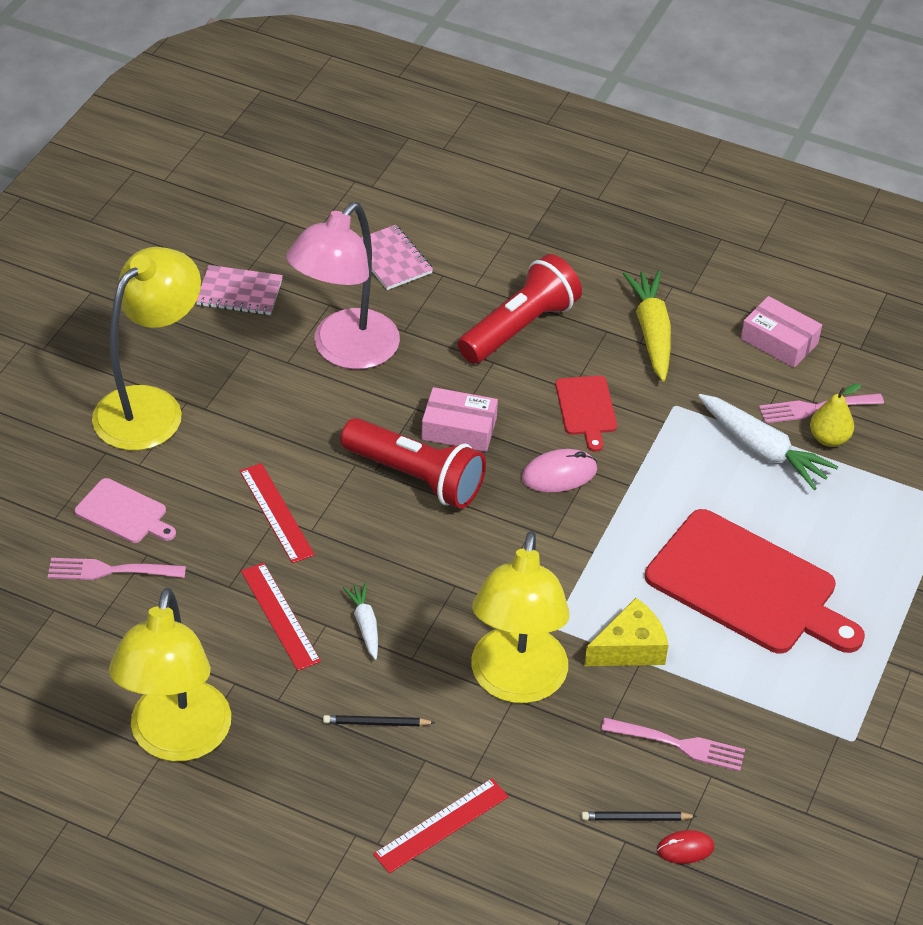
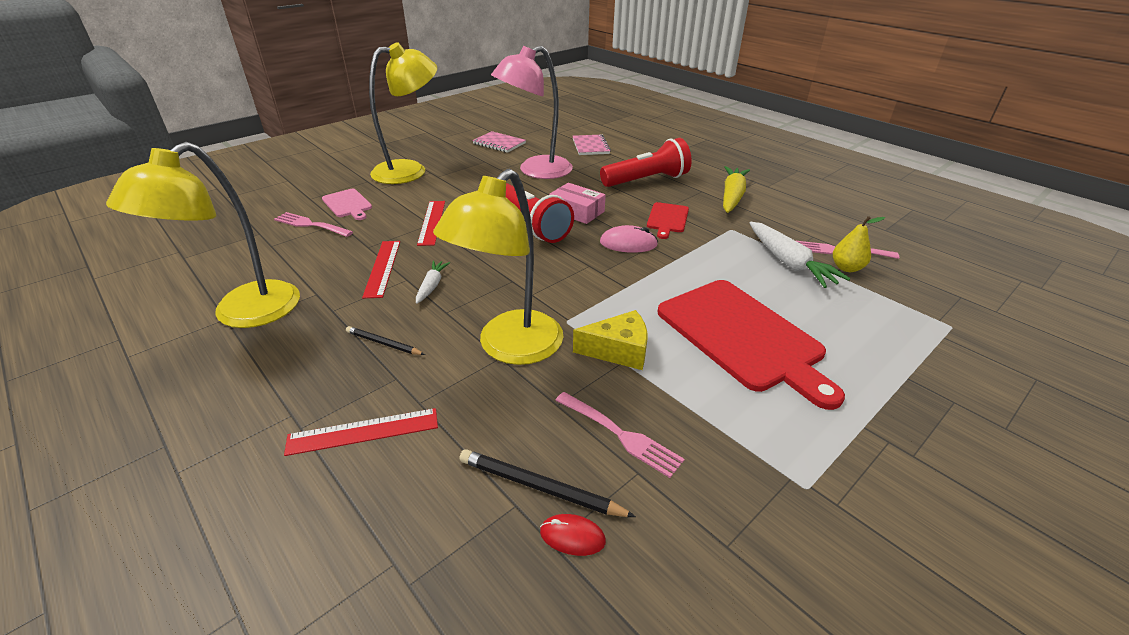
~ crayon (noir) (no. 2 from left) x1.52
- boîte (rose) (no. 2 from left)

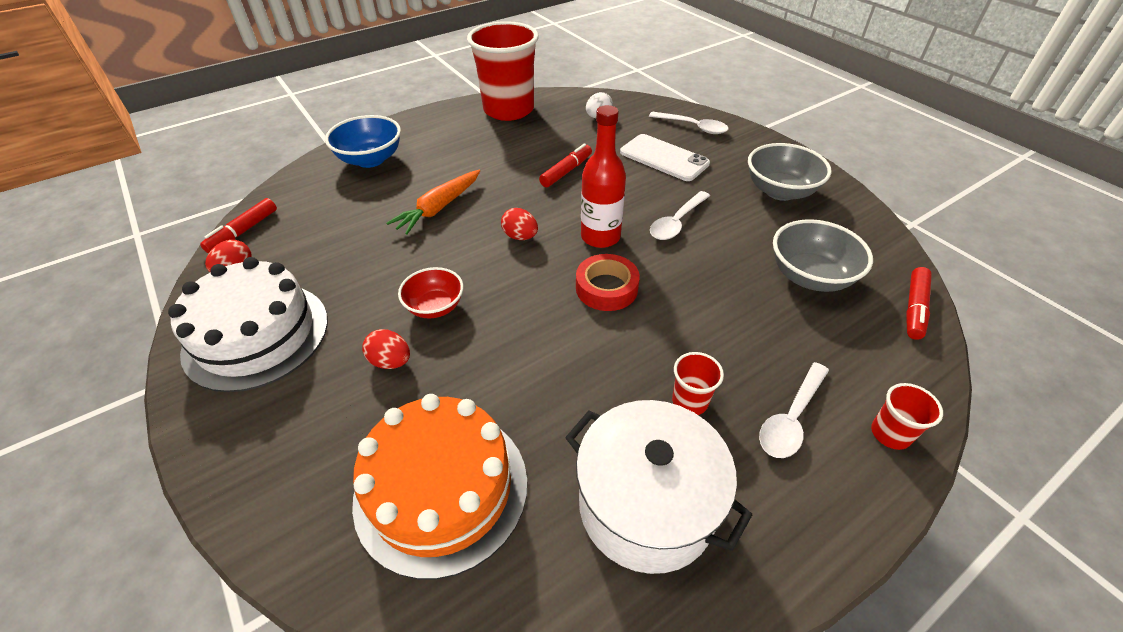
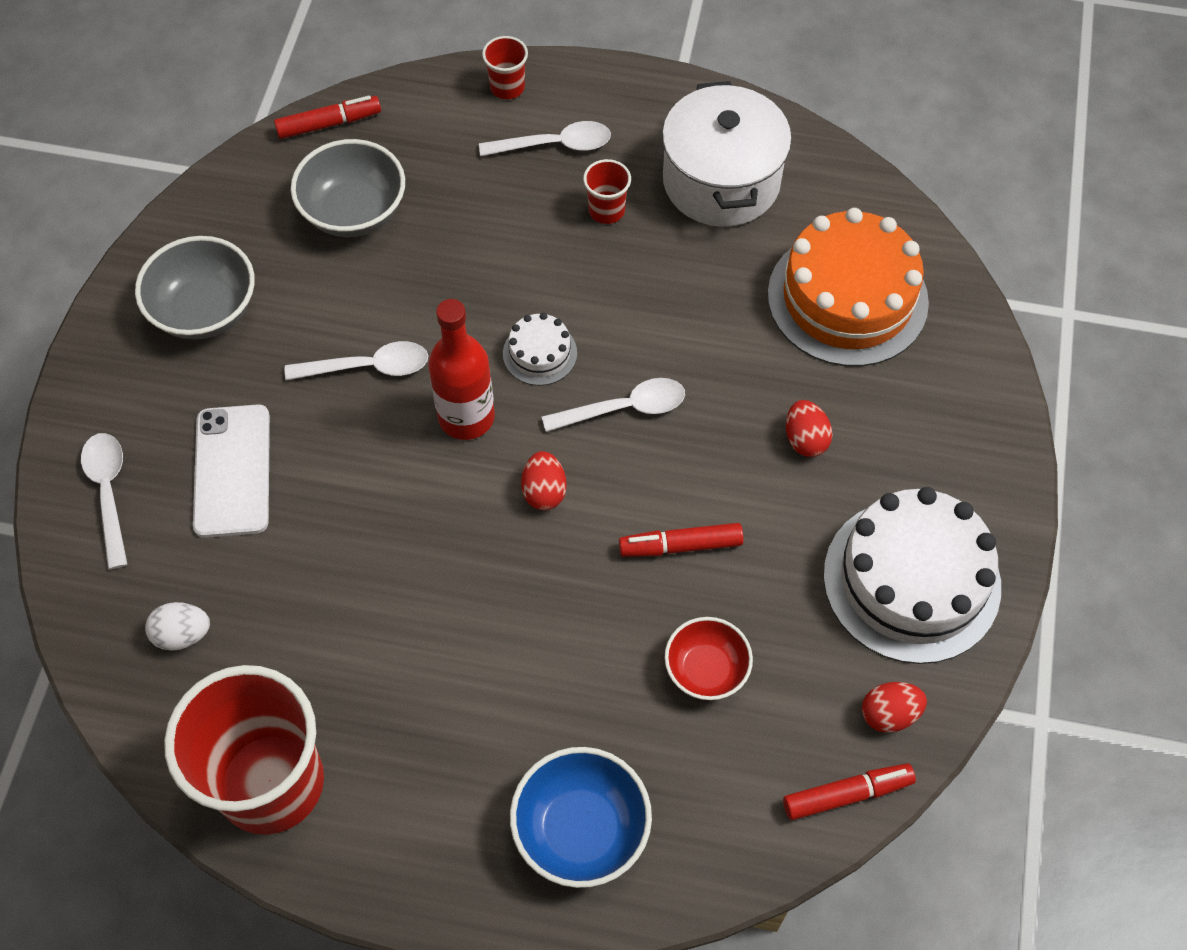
- carotte (orange)
~ bol (rouge)
~ feutre (rouge) (no. 2 from left)
~ ruban adhésif (rouge) to gâteau (blanc) (no. 1 from left)
+ cuillère (blanc) (no. 4 from left)

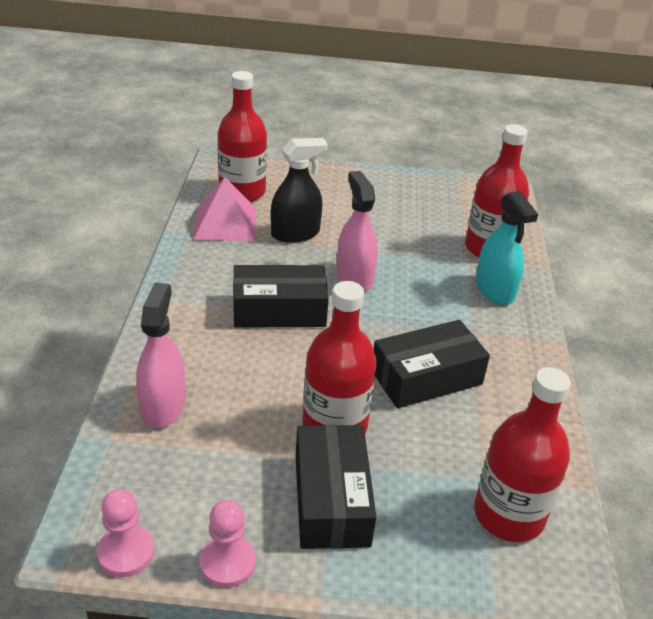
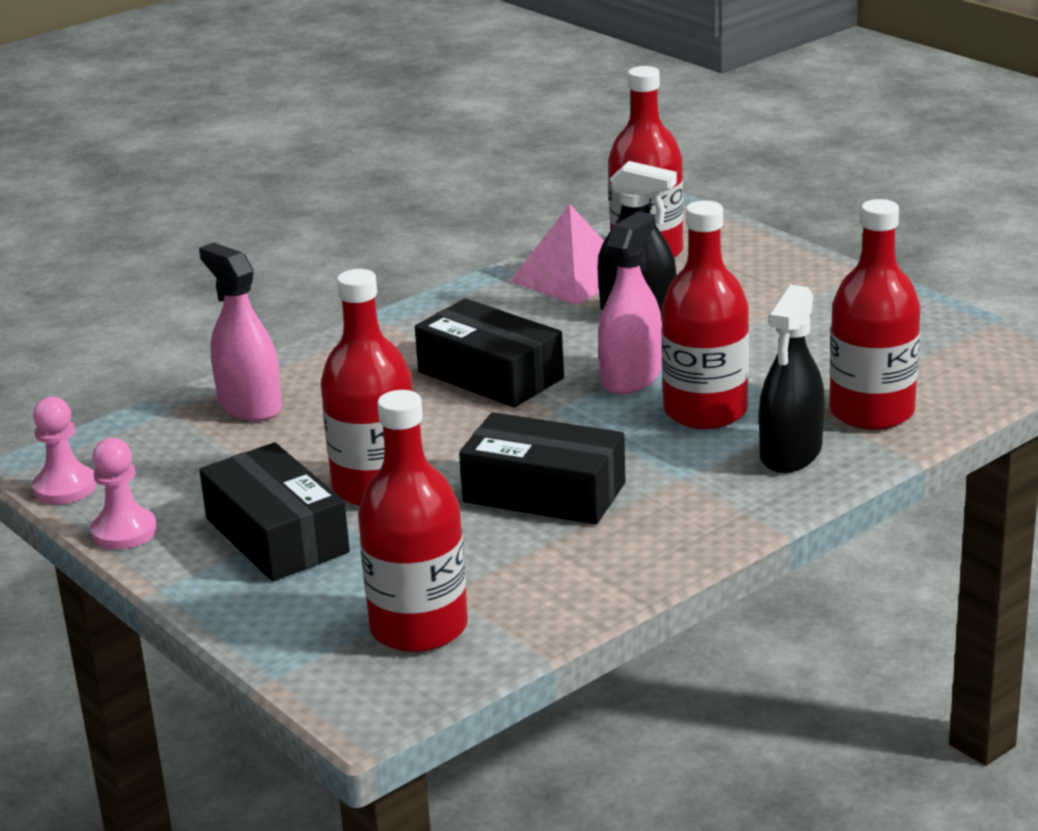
~ vaporisateur (rose) (no. 1 from left) 90 degrees counterclockwise
~ boîte (noir) (no. 2 from left in the first image) 75 degrees counterclockwise
~ vaporisateur (turquoise) to vaporisateur (noir) (no. 2 from left)
+ bouteille (rouge) (no. 4 from left)

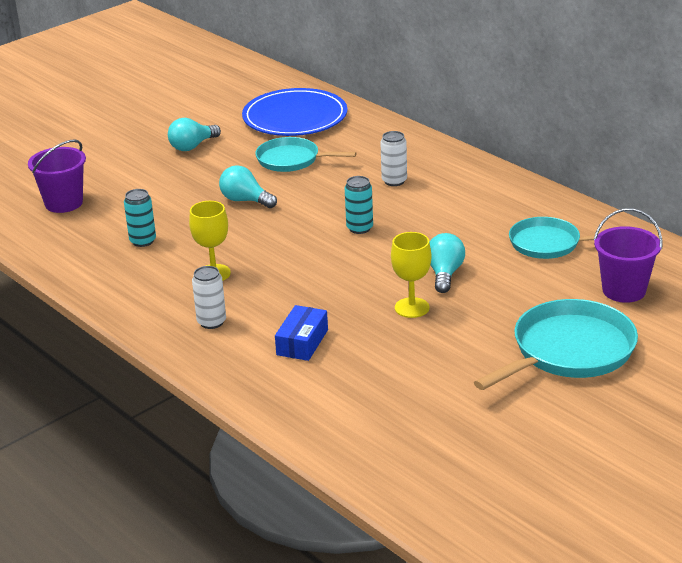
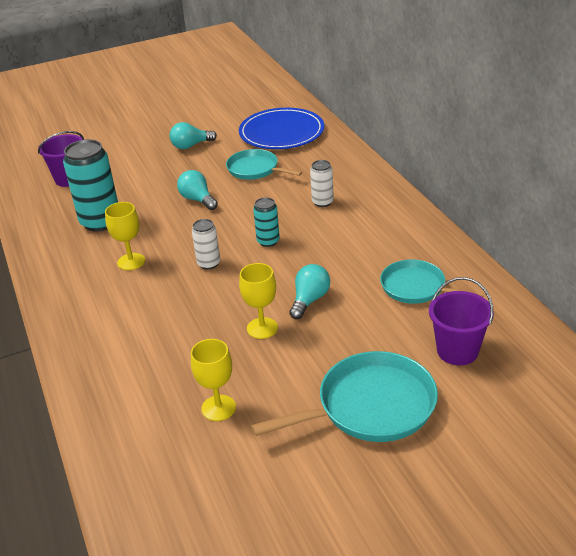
~ canette (turquoise) (no. 1 from left) x1.92
~ canette (blanc) (no. 1 from left)
- boîte (bleu)
+ verre à pied (jaune) (no. 2 from left)

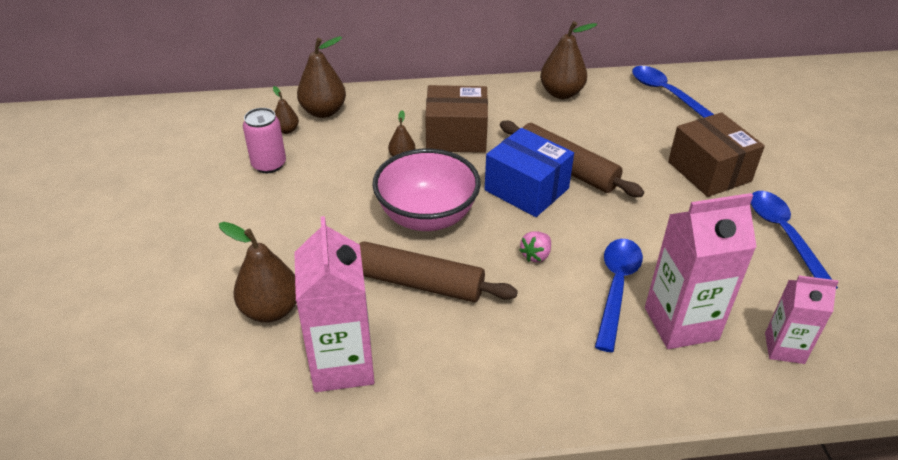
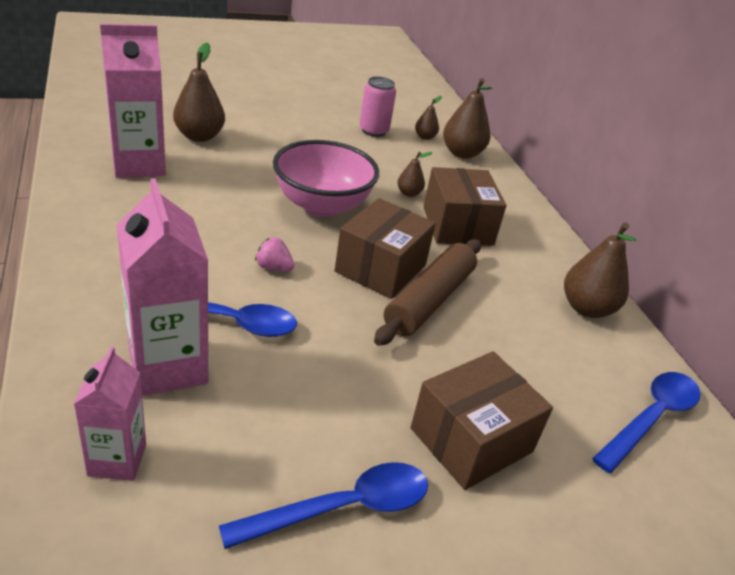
- rouleau à pâtisserie (marron) (no. 1 from left)
~ boîte (bleu) to boîte (marron) (no. 1 from left)

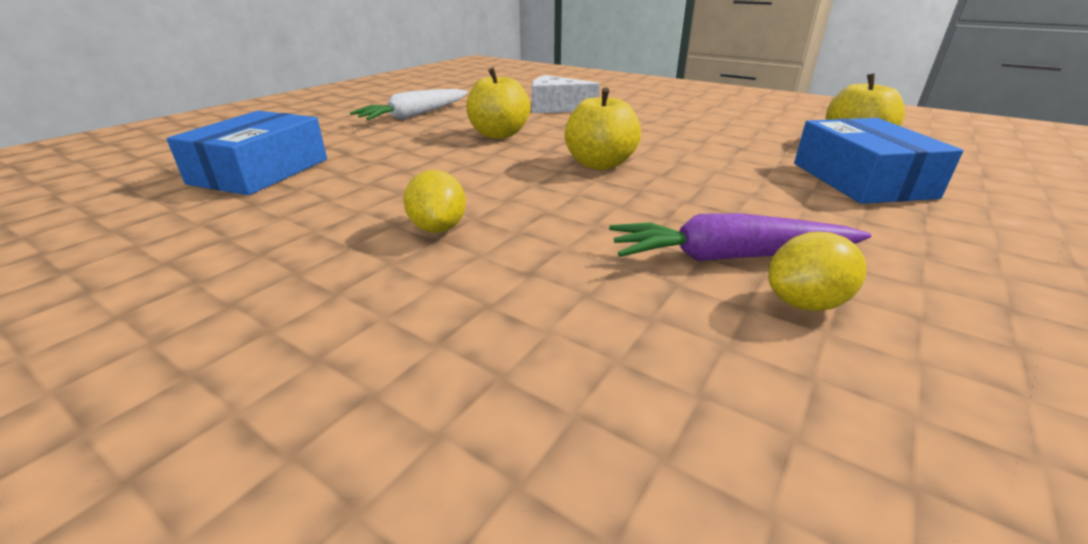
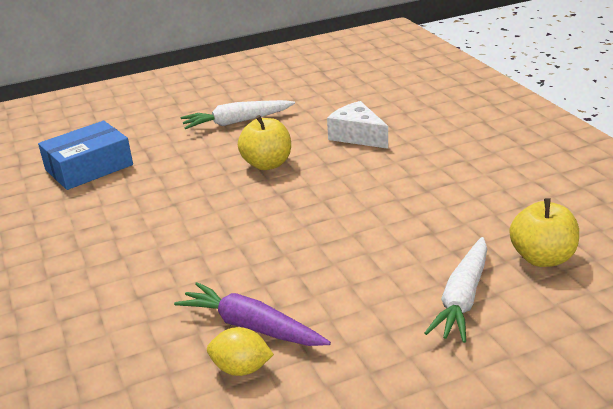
- citron (jaune) (no. 1 from left)
- pomme (jaune) (no. 2 from left)
~ boîte (bleu) (no. 2 from left) to carotte (blanc) (no. 2 from left)

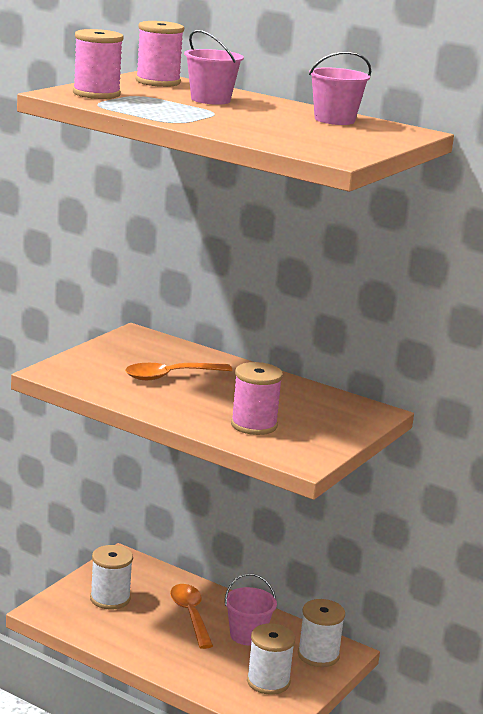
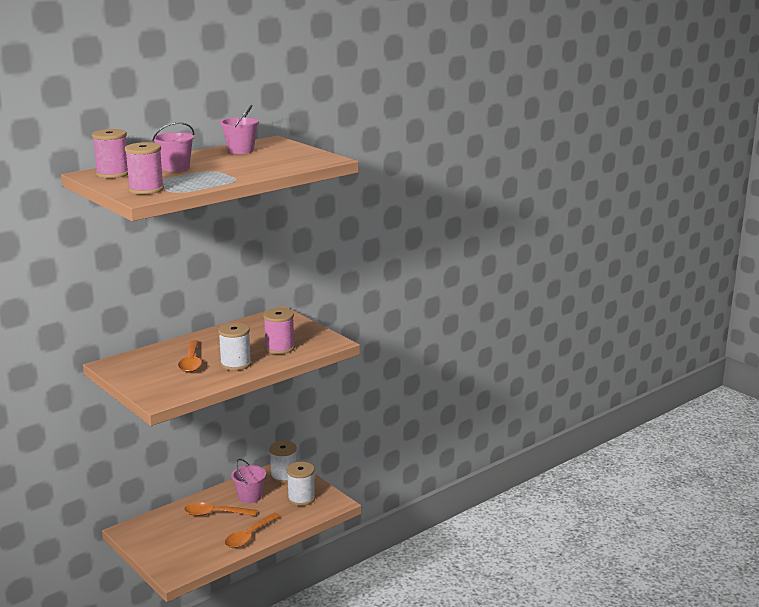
~ bobine (blanc) (no. 1 from left)
+ cuillère (orange) (no. 3 from left)

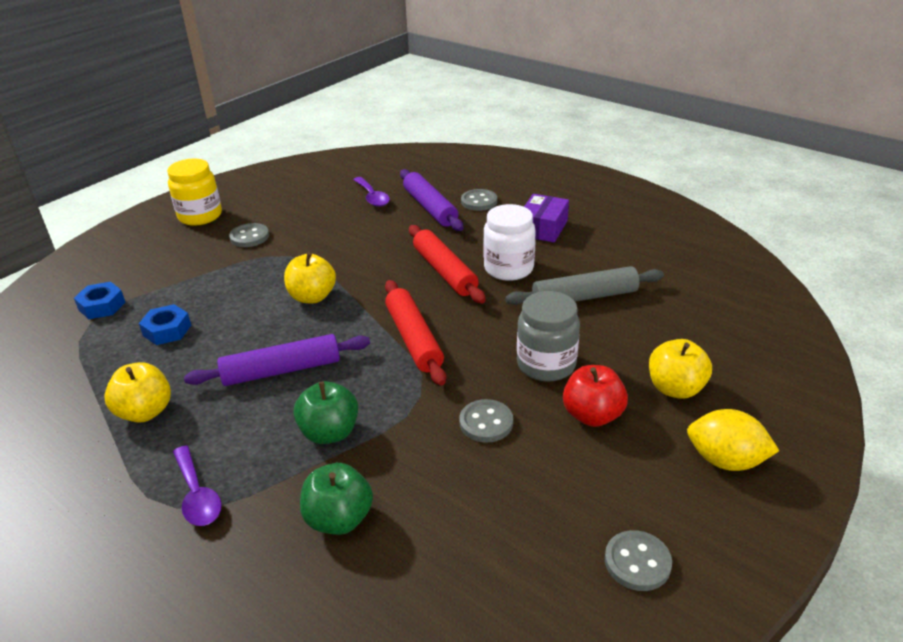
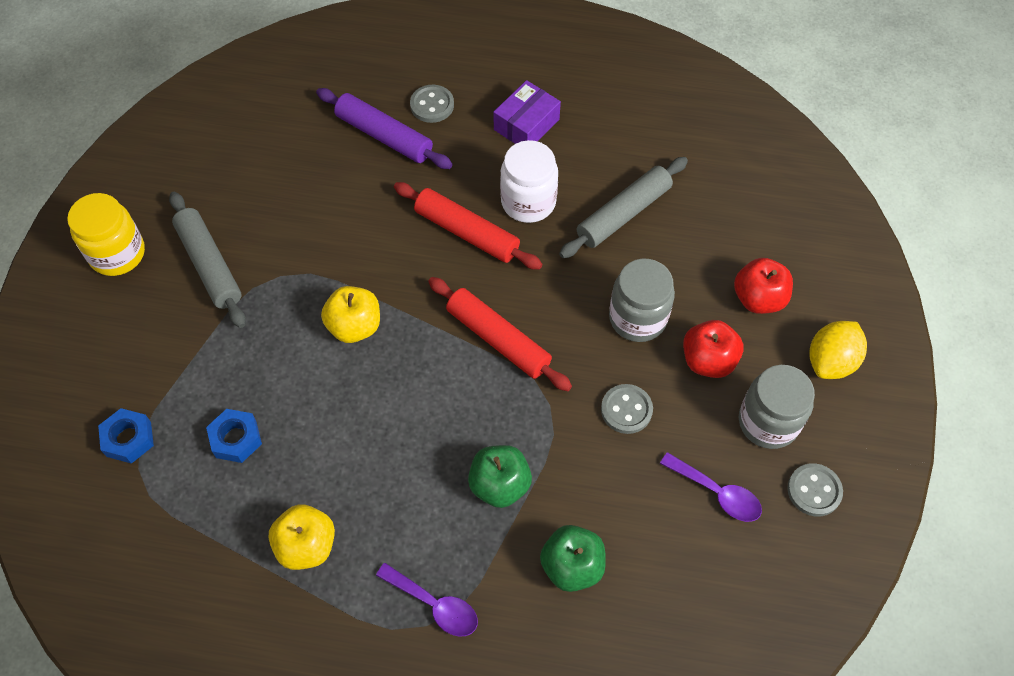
- rouleau à pâtisserie (violet) (no. 1 from left)
~ bouton (gris) (no. 1 from left) to rouleau à pâtisserie (gris) (no. 1 from left)
~ cuillère (violet) (no. 2 from left)
~ boîte (violet) 45 degrees clockwise
~ pomme (jaune) (no. 3 from left) to pomme (rouge) (no. 2 from left)
~ citron (jaune) 45 degrees counterclockwise
+ bocal (gris) (no. 2 from left)

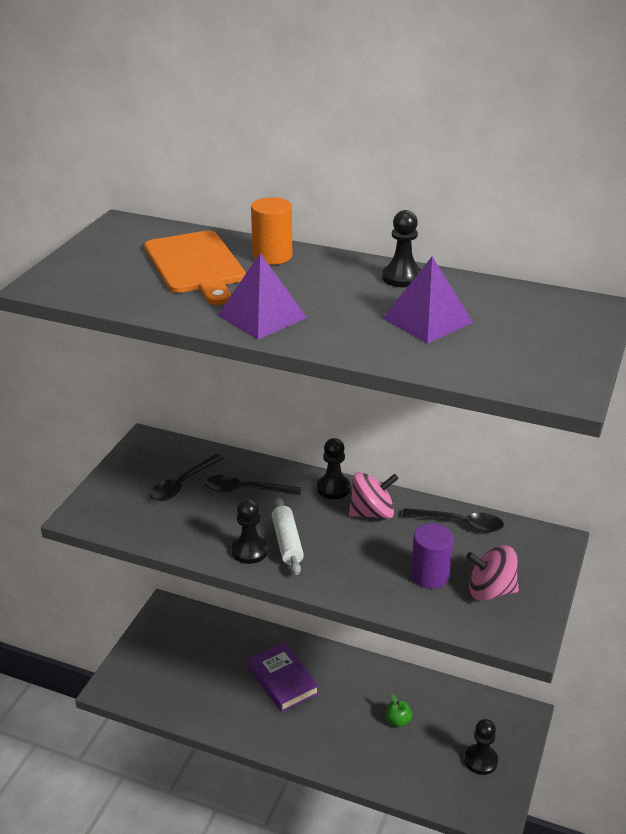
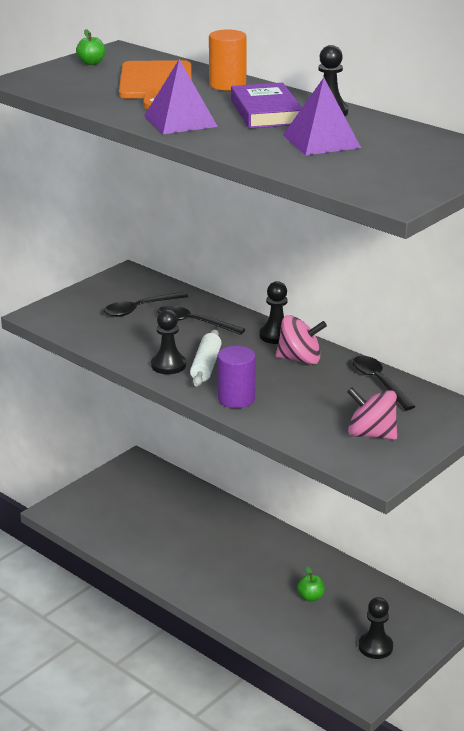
~ livre (violet)
~ cuillère (noir) (no. 3 from left) 150 degrees counterclockwise
~ cylindre (violet)
+ pomme (vert) (no. 1 from left)

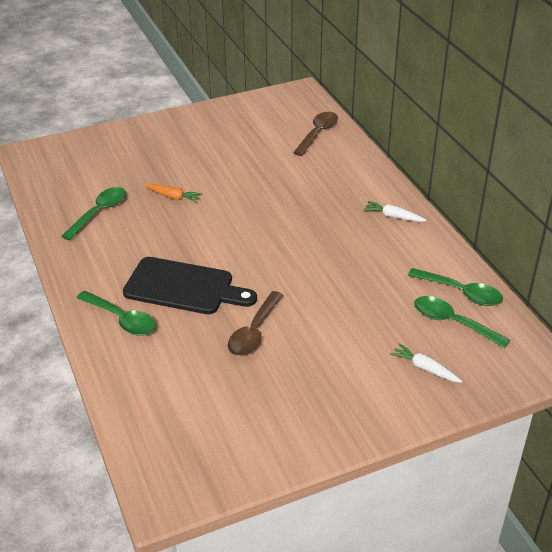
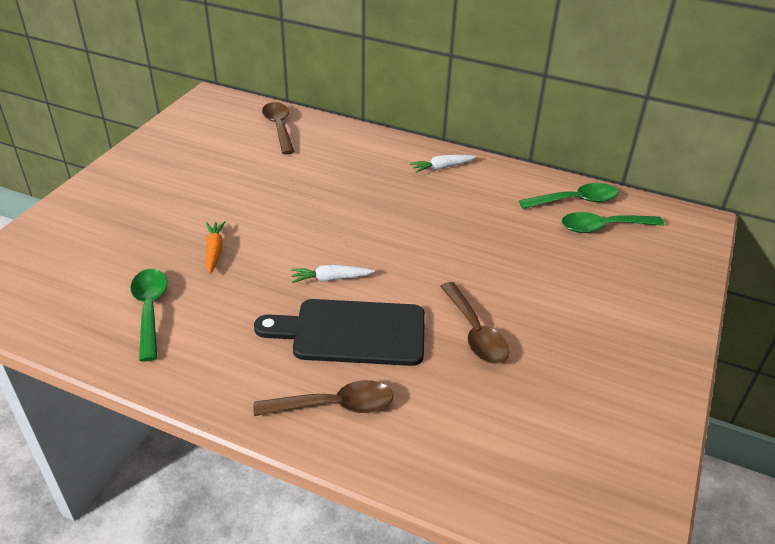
~ cuillère (vert) (no. 2 from left) to cuillère (marron) (no. 2 from left)
~ planche à découper (noir) 150 degrees counterclockwise
~ carotte (orange) 75 degrees counterclockwise
~ carotte (blanc) (no. 2 from left in the first image) to carotte (blanc) (no. 1 from left)

